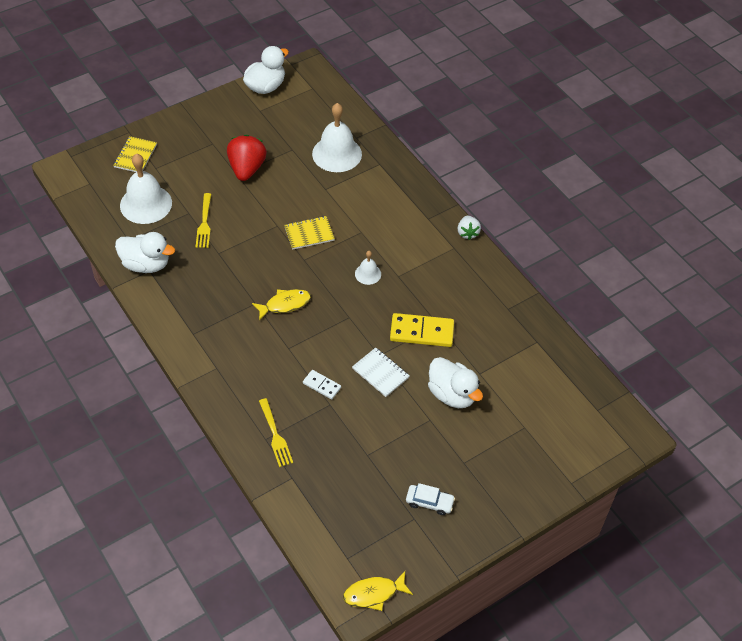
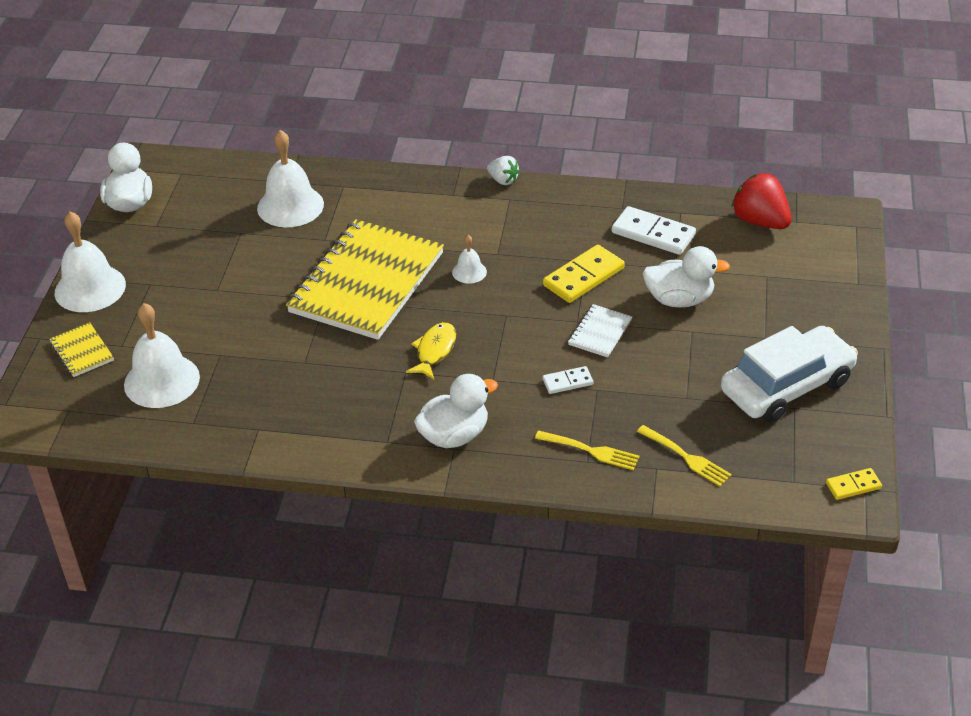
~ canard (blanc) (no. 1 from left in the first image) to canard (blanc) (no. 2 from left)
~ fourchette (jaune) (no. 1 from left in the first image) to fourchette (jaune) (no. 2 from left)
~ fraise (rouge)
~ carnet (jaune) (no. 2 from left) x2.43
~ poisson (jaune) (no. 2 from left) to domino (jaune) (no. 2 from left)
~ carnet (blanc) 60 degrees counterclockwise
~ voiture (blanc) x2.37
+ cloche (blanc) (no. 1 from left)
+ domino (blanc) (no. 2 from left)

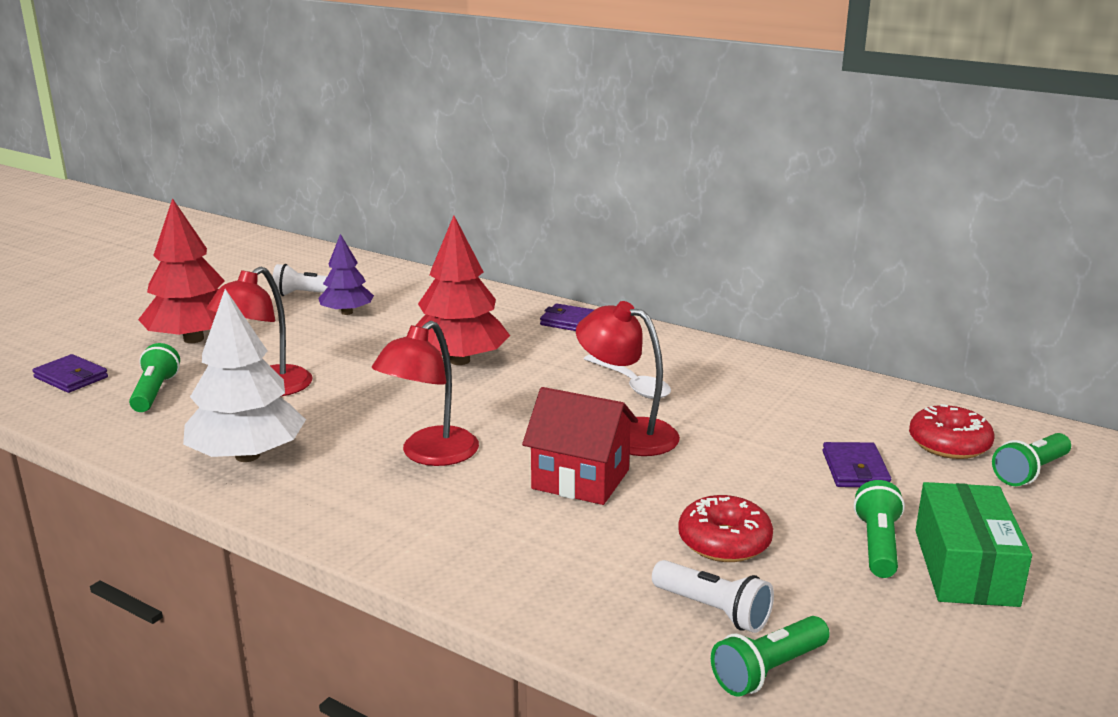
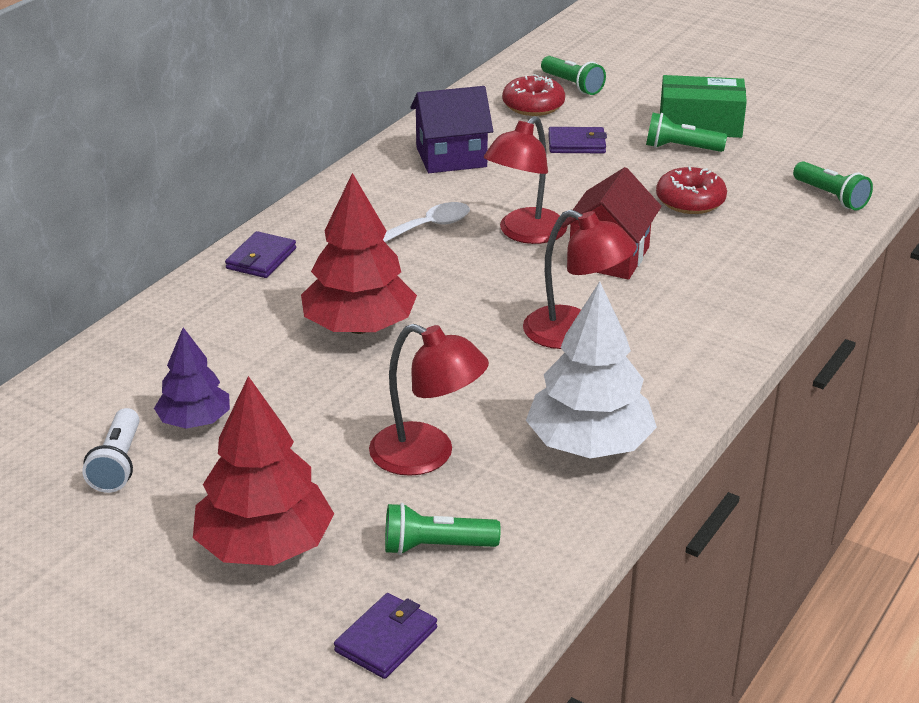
- lampe de poche (blanc) (no. 2 from left)
+ maison (violet)

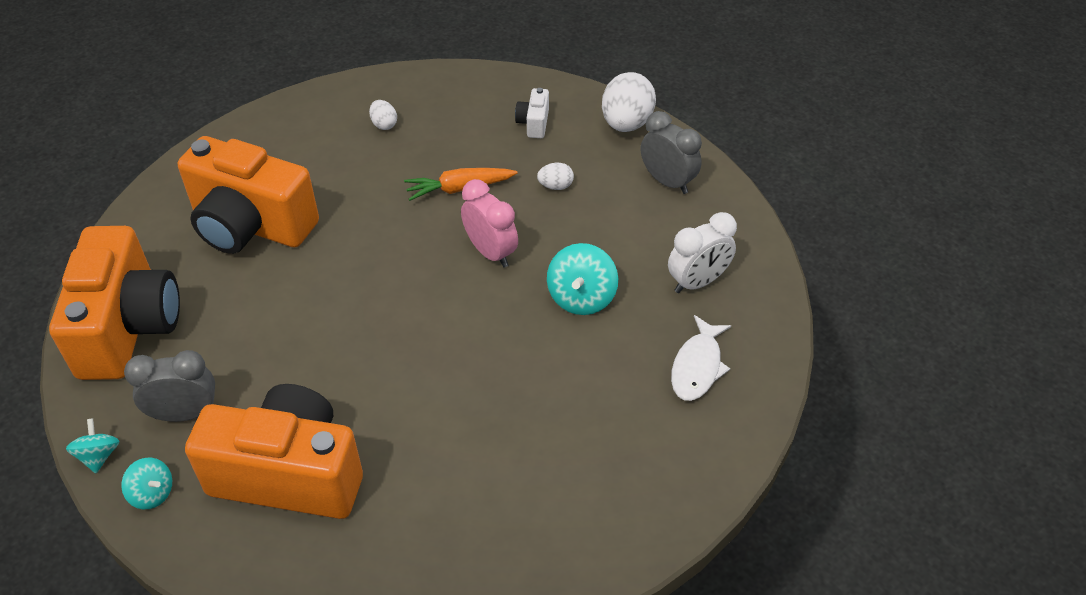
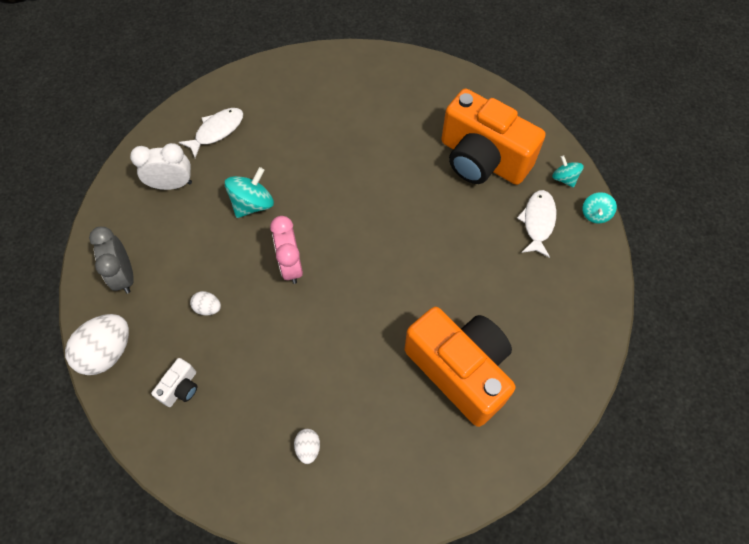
- appareil photo (orange) (no. 1 from left)
~ réveil (gris) (no. 1 from left) to poisson (blanc) (no. 2 from left)
- carotte (orange)

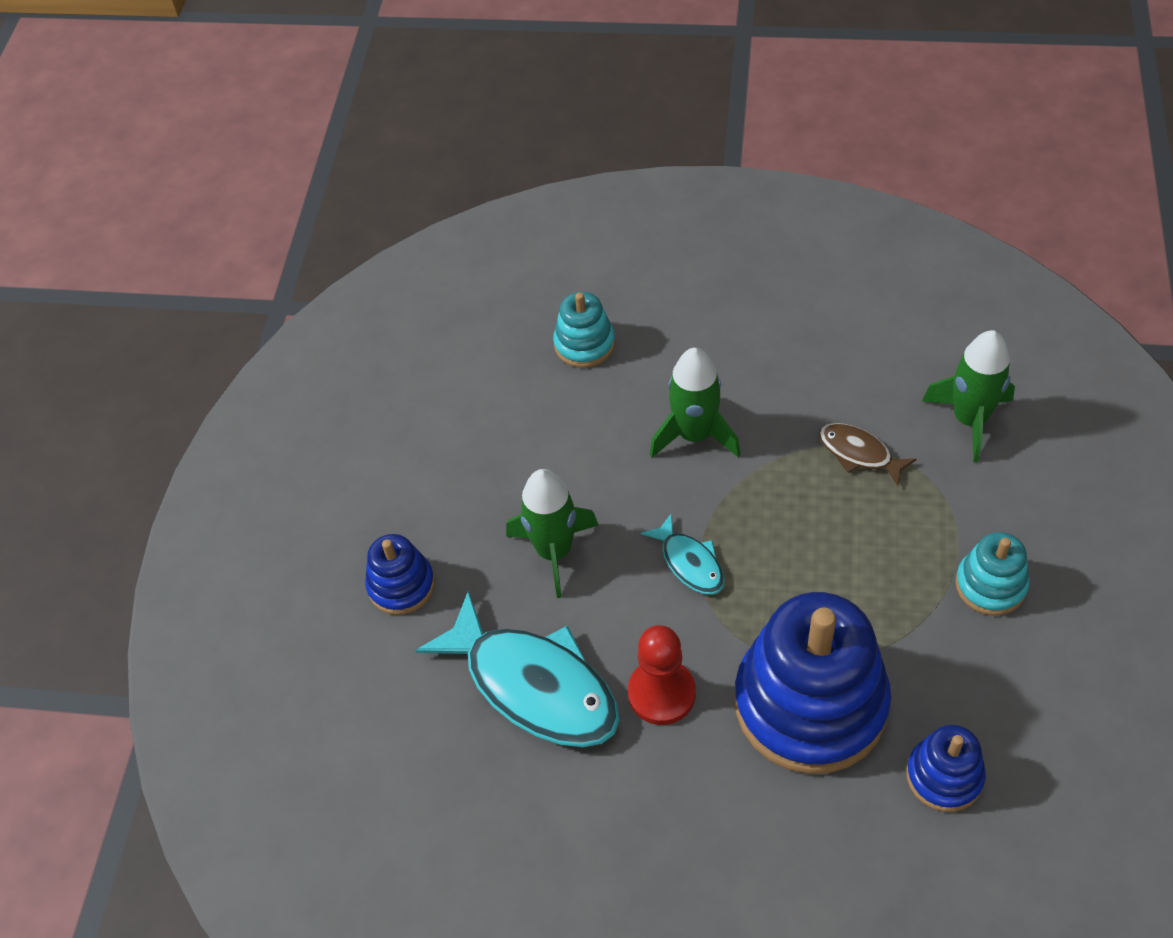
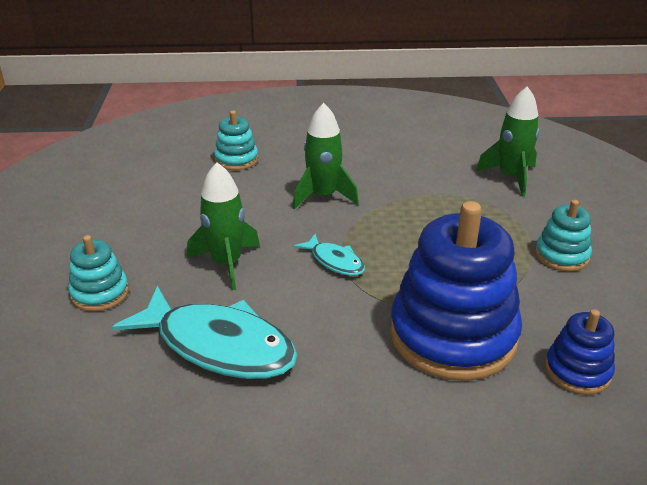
~ jouet à empiler (bleu) (no. 1 from left) to jouet à empiler (turquoise) (no. 1 from left)
- pion (rouge)
- poisson (marron)

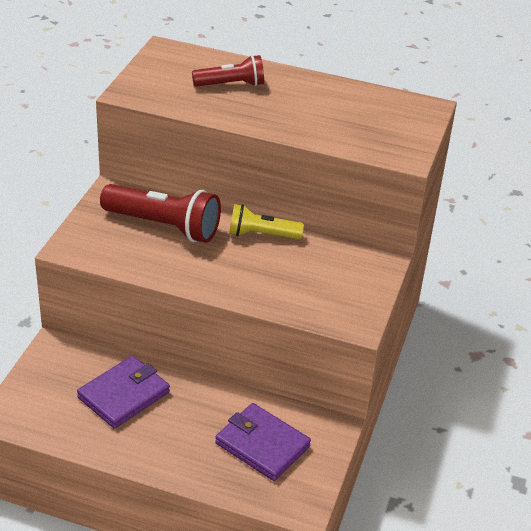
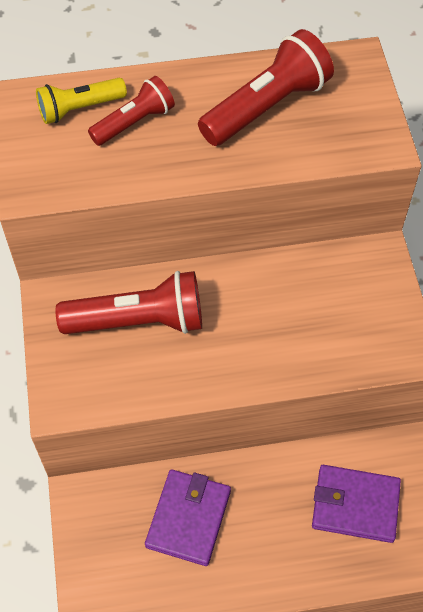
~ lampe de poche (jaune)
+ lampe de poche (rouge) (no. 3 from left)

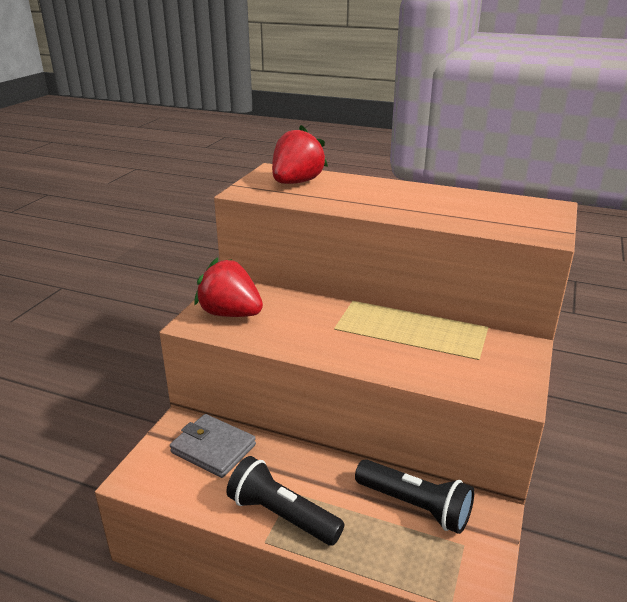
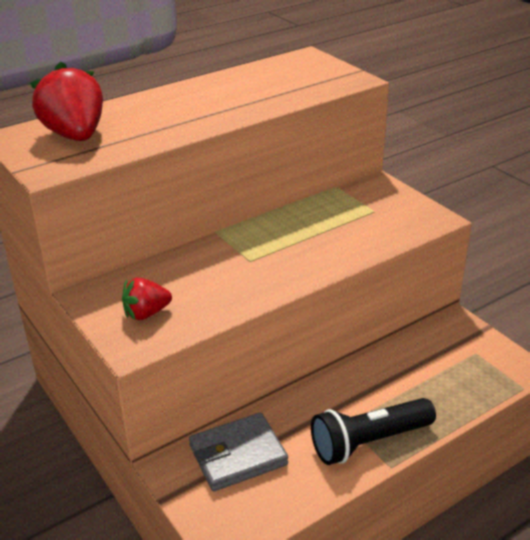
~ fraise (rouge) (no. 1 from left in the first image) x0.57
- lampe de poche (noir) (no. 2 from left)

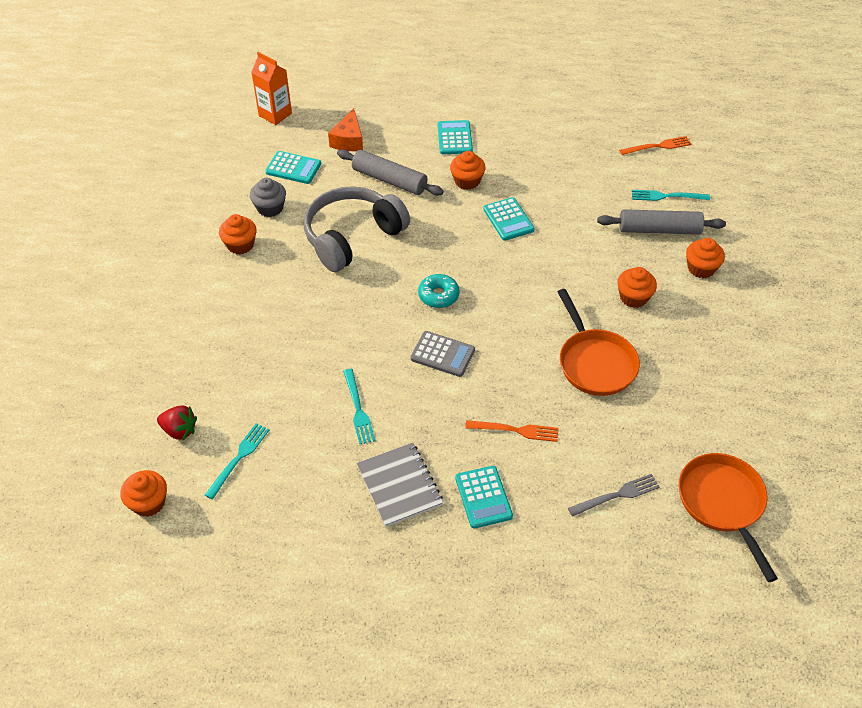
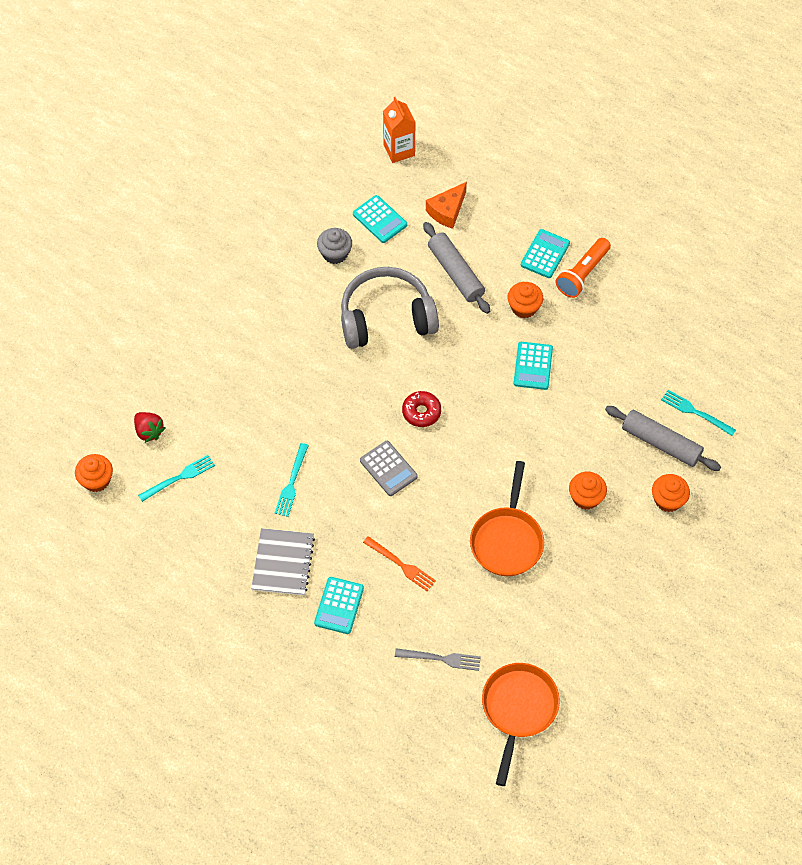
- muffin (orange) (no. 2 from left)
~ beignet (turquoise) to beignet (rouge)
- fourchette (orange) (no. 2 from left)
+ lampe de poche (orange)

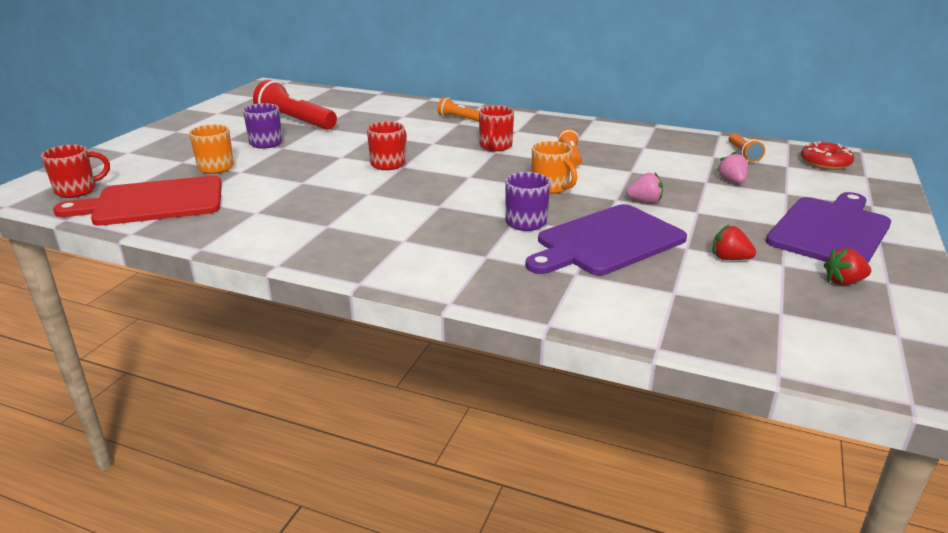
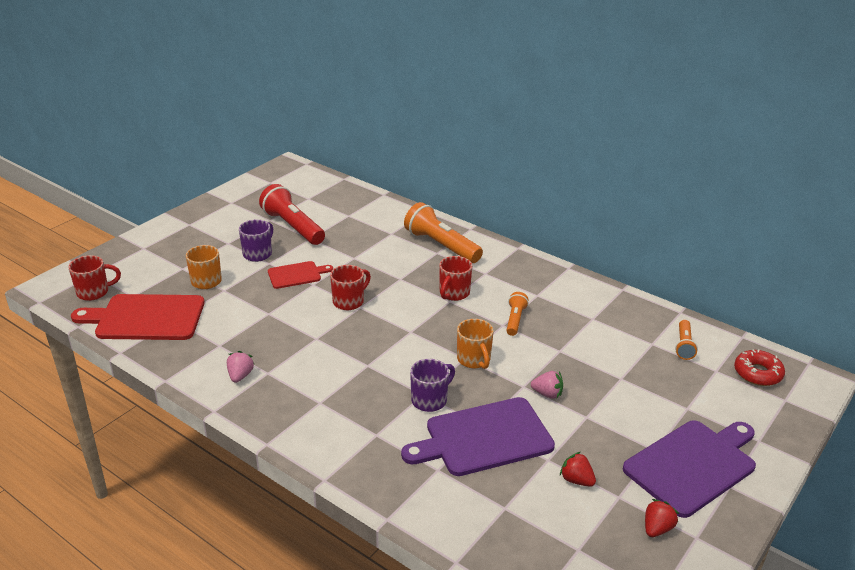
~ lampe de poche (orange) (no. 1 from left) x1.90
~ fraise (rose) (no. 2 from left in the first image) to fraise (rose) (no. 1 from left)
~ fraise (rouge) (no. 2 from left) 120 degrees clockwise
+ planche à découper (rouge) (no. 2 from left)

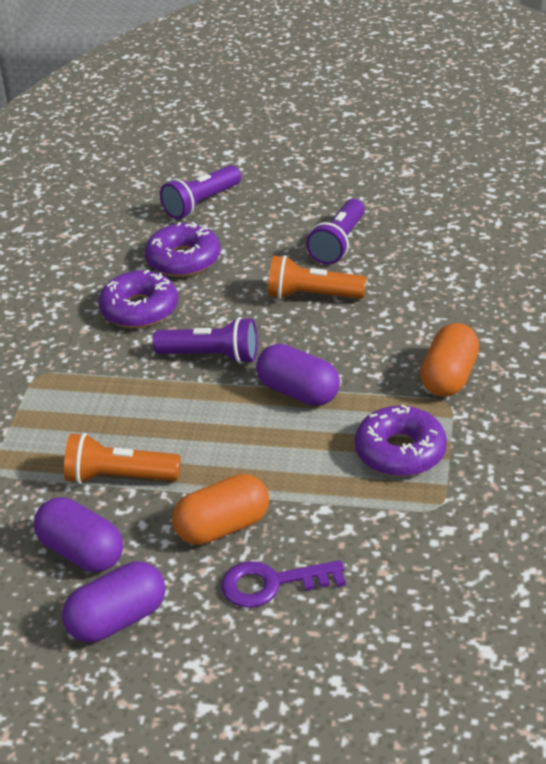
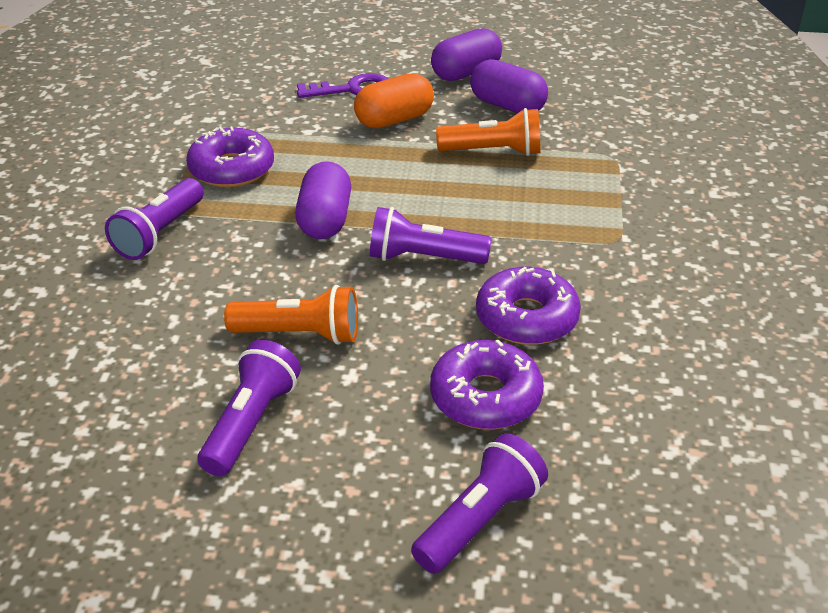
~ gélule (violet) (no. 3 from left in the first image) 60 degrees clockwise
~ gélule (orange) (no. 2 from left) to lampe de poche (violet) (no. 1 from left)

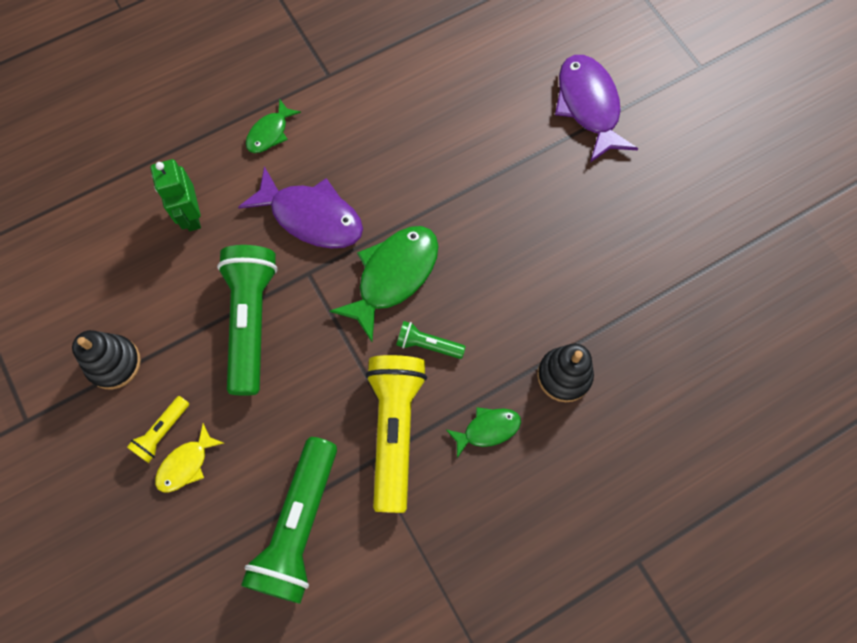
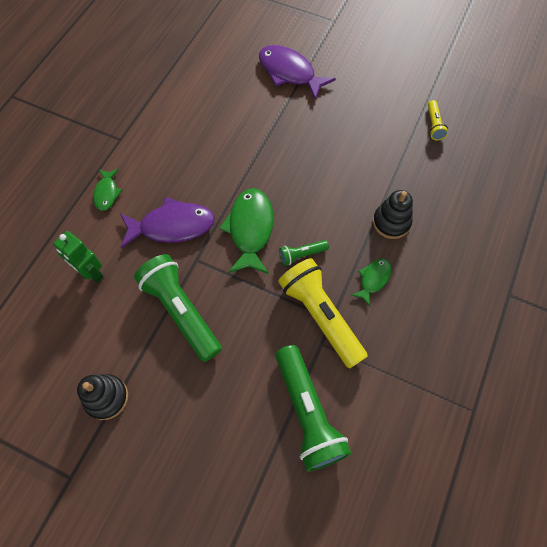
~ lampe de poche (jaune) (no. 1 from left in the first image) to lampe de poche (jaune) (no. 2 from left)
- poisson (jaune)

